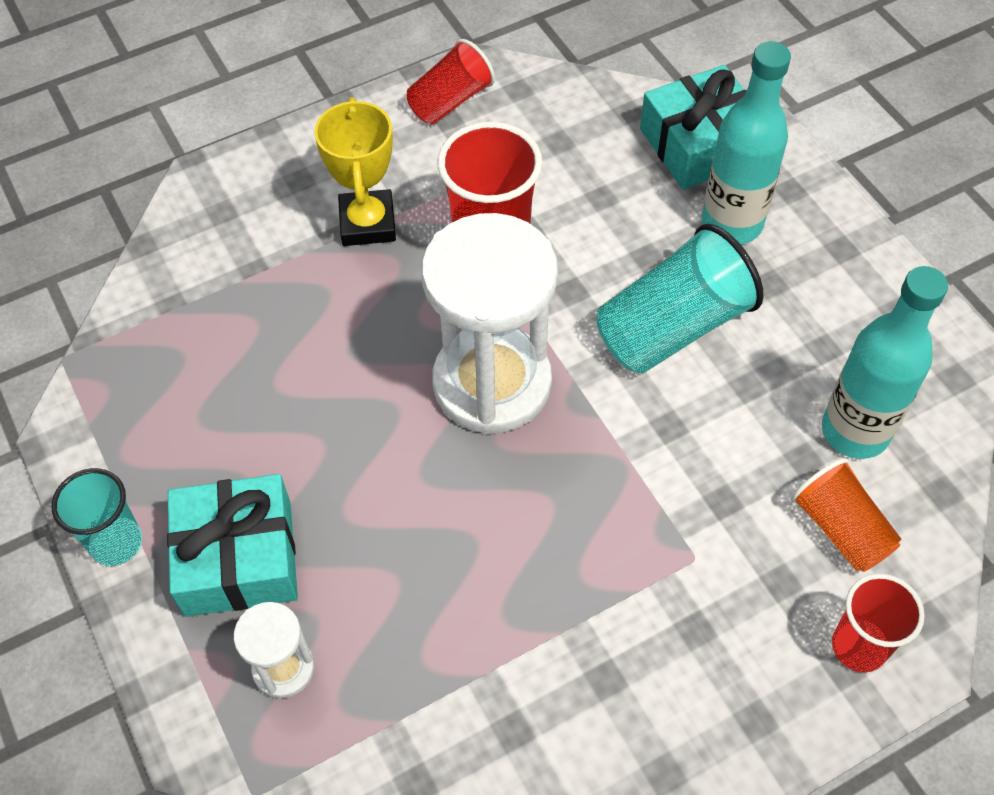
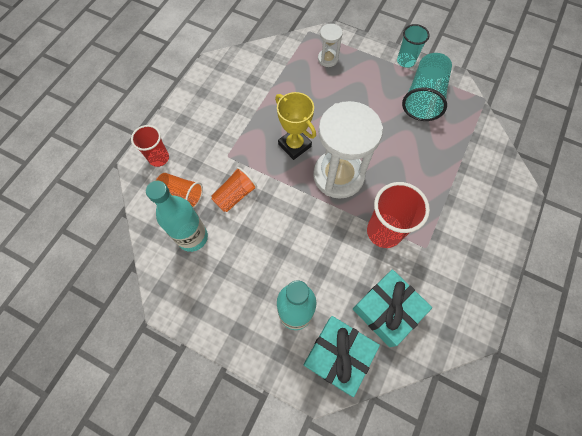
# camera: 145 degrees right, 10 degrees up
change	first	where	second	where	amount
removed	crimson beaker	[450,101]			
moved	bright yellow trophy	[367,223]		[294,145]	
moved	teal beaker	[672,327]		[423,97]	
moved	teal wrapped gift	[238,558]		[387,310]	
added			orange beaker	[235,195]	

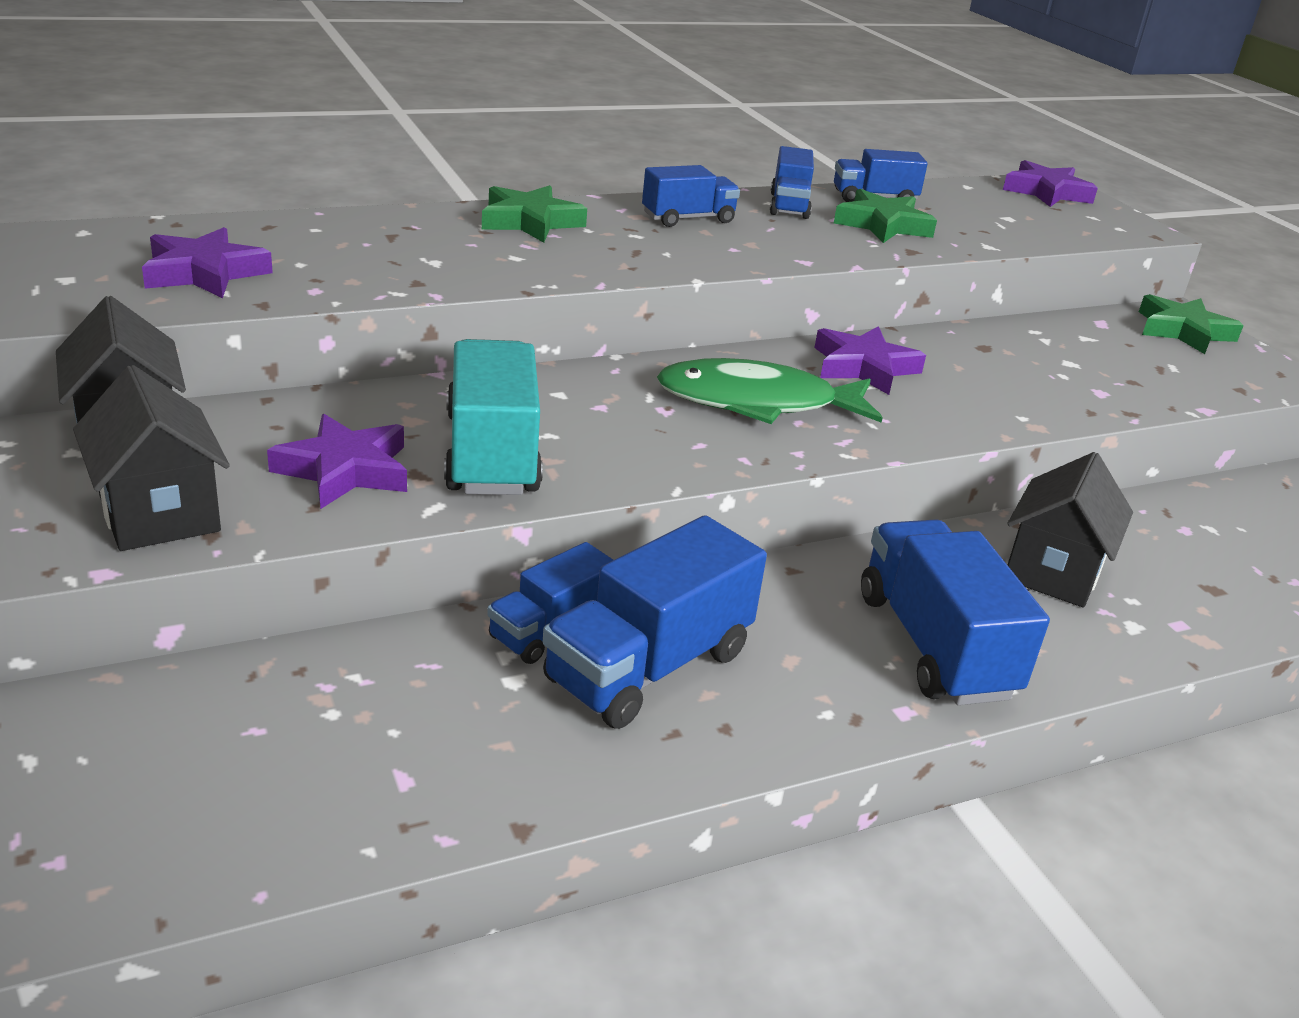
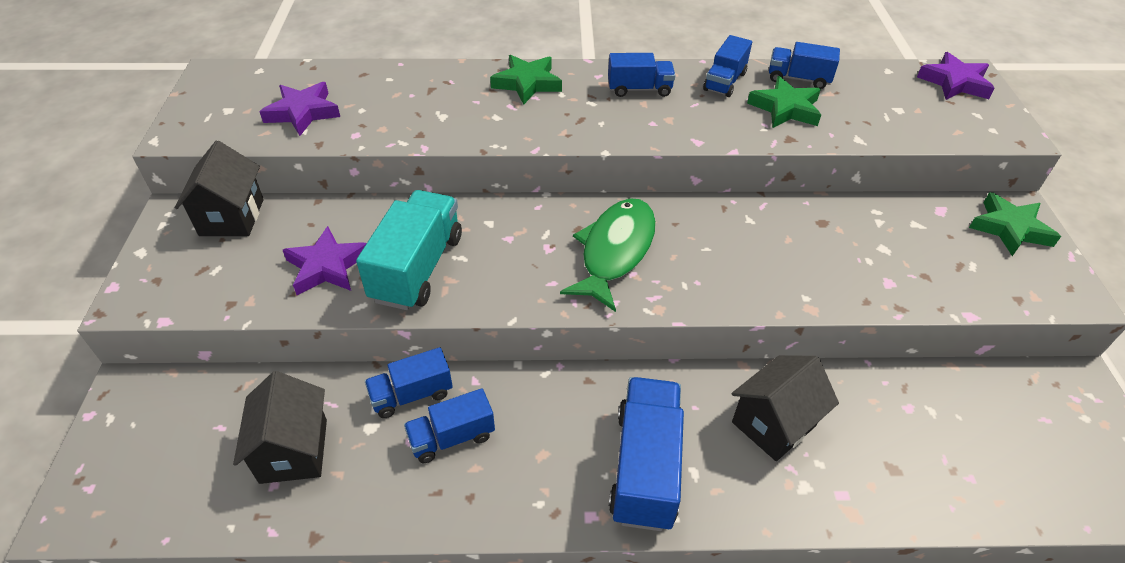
# camera: 25 degrees right, 15 degrees up
change	first	where	second	where	amount
removed	royal purple five-pointed star	[864,367]			
turned	green toy fish	[757,402]		[615,251]	90 degrees clockwise
moved	black toy house	[159,514]		[294,450]	
resized	blue truck	[649,667]		[452,437]	x0.60

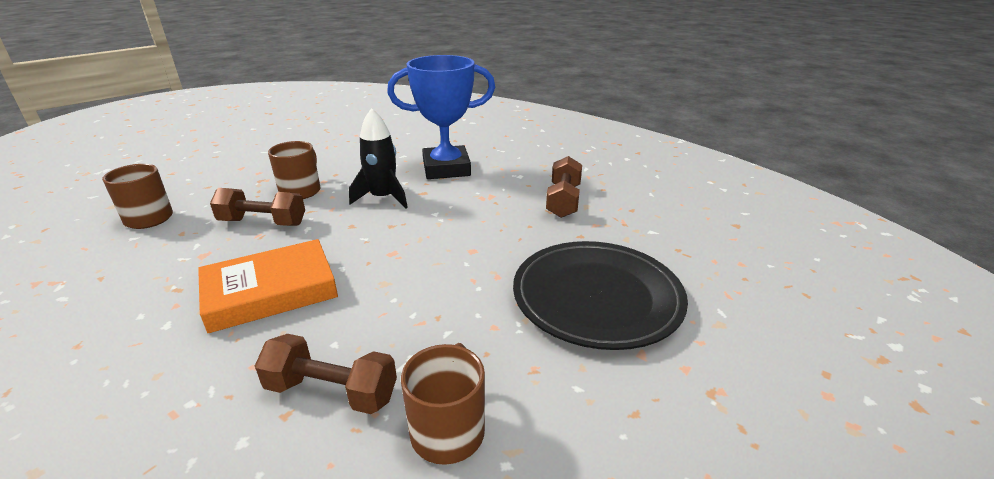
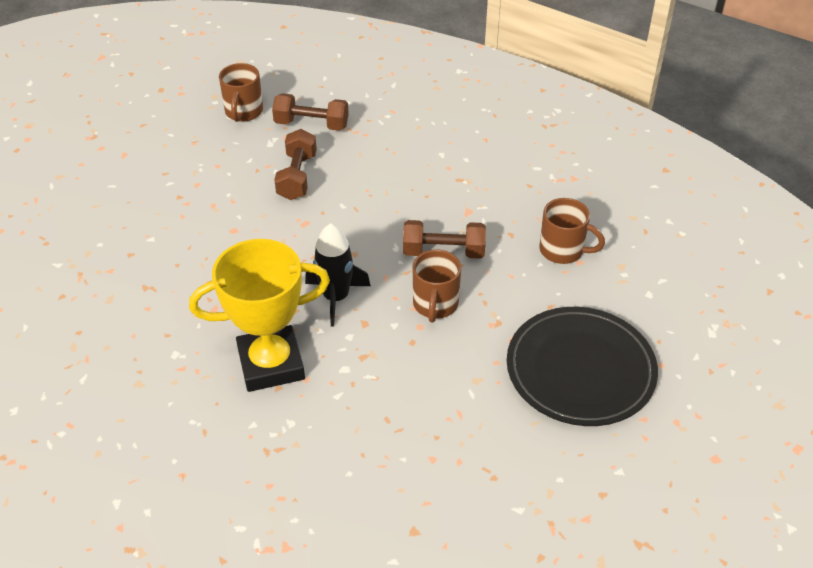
# camera: 175 degrees right, 15 degrees up
change	first	where	second	where	amount
recoloured	blue trophy	[446,168]	bright yellow trophy	[271,364]	
moved	brown hand weight	[563,201]		[297,176]	
removed	orange hardback	[270,291]			
moved	black flat dish	[597,298]		[580,370]	

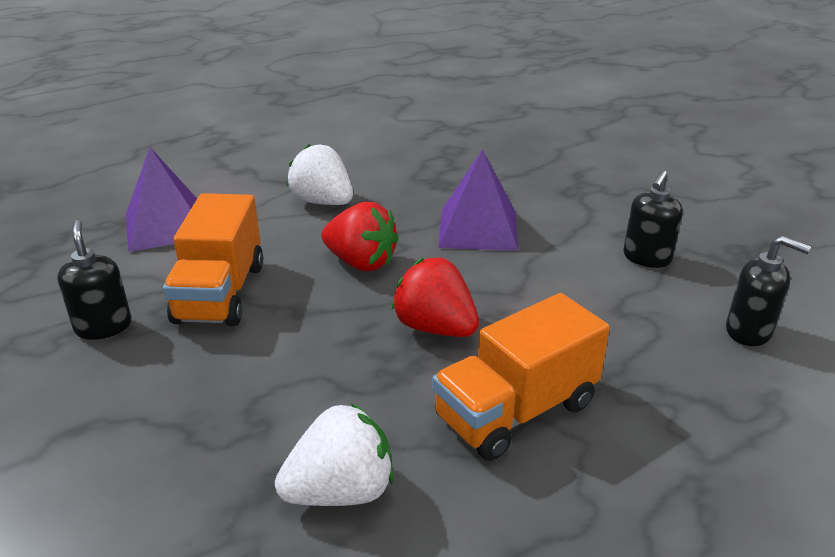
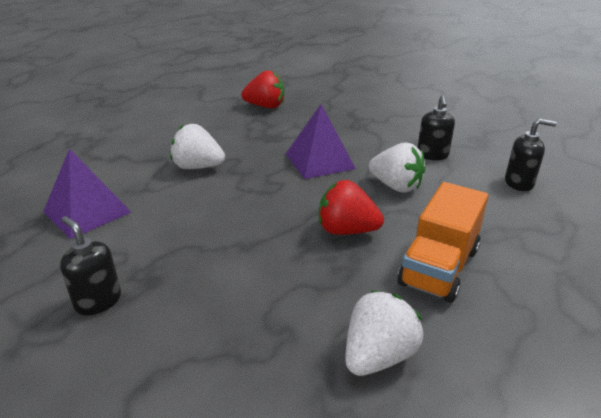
# camera: 25 degrees left, 0 degrees up
change	first	where	second	where	amount
removed	orange truck	[220,293]			
moved	crimson berry	[361,262]		[265,106]	
added			white berry	[396,186]	

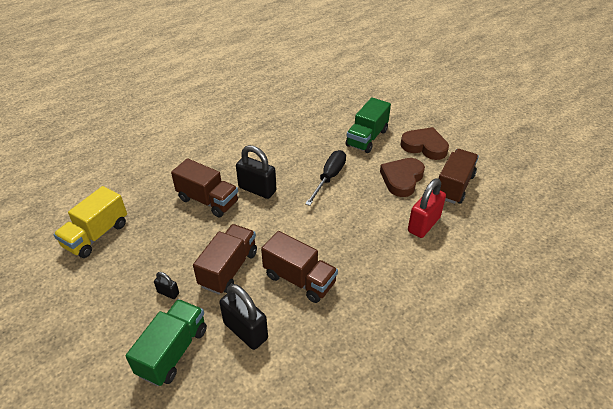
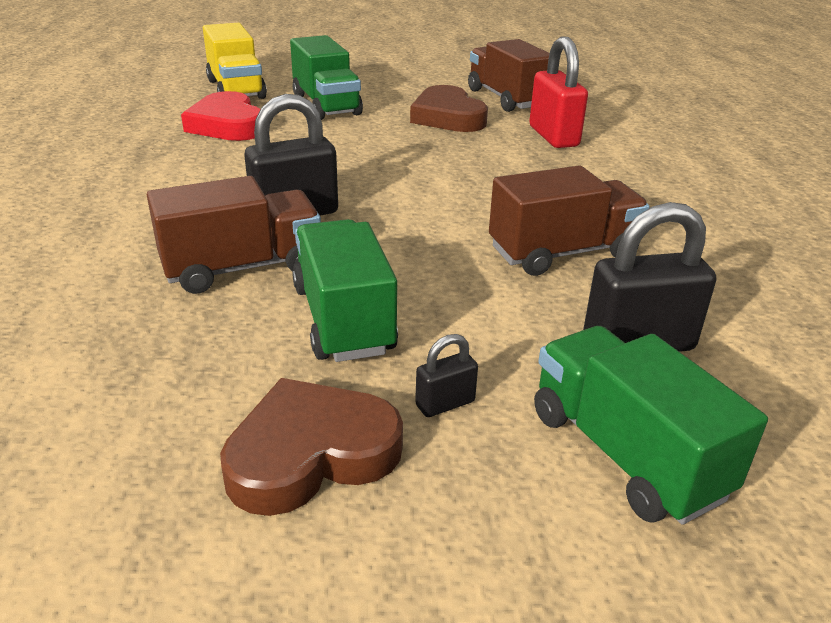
# camera: 55 degrees left, 10 degrees down
change	first	where	second	where	amount
moved	brown heart	[424,146]		[311,454]	
removed	black flat screwdriver	[329,177]			
moved	bright yellow truck	[96,235]		[236,89]	
removed	brown truck	[228,269]			
added			crimson heart	[227,125]	
added			green truck	[343,319]	

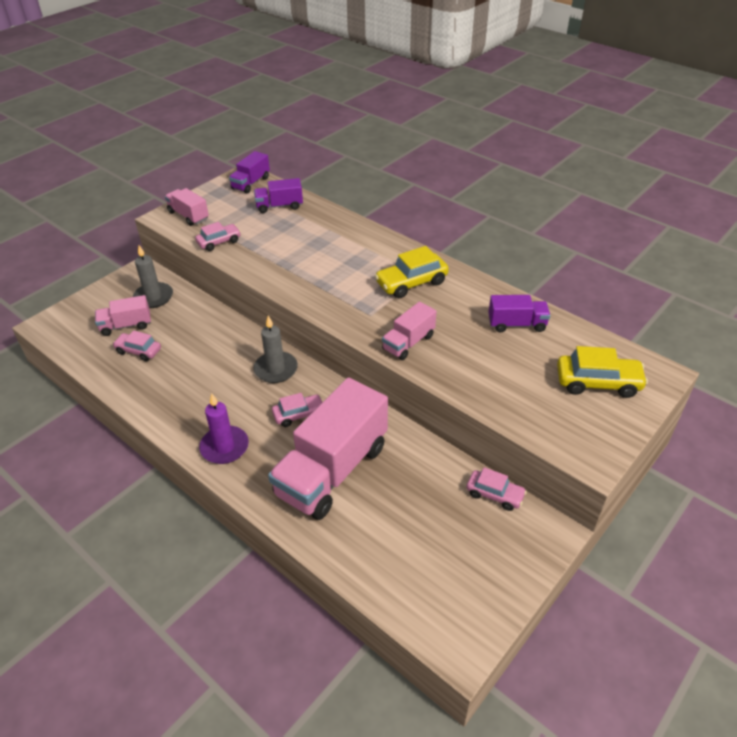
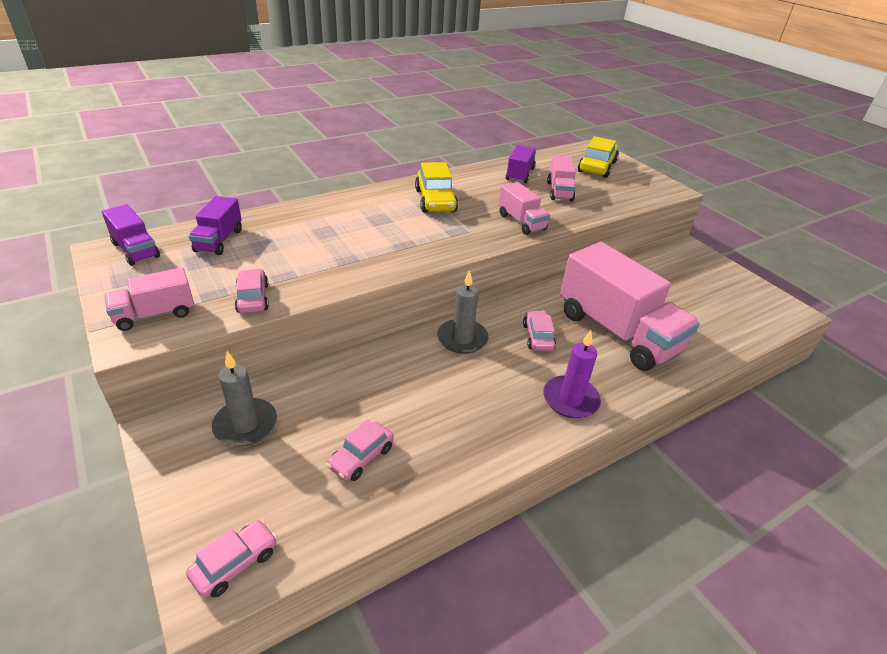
# camera: 75 degrees left, 5 degrees down
change	first	where	second	where	amount
moved	rose-pink truck	[126,325]		[559,191]	
moved	rose-pink car	[494,494]		[235,563]	

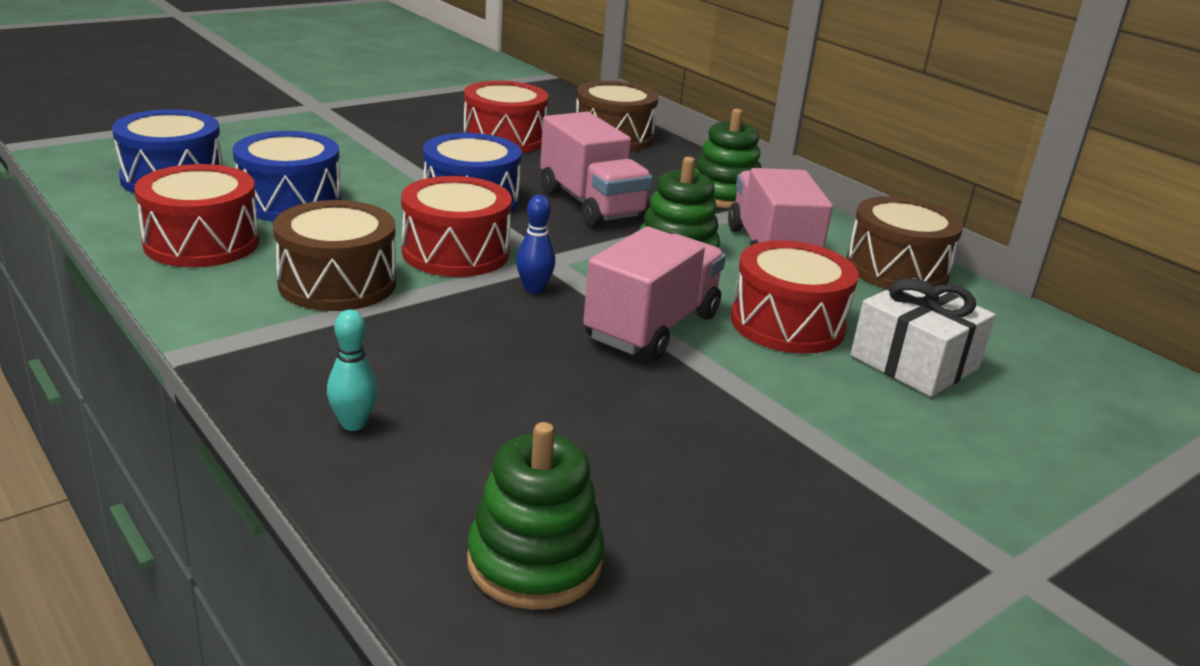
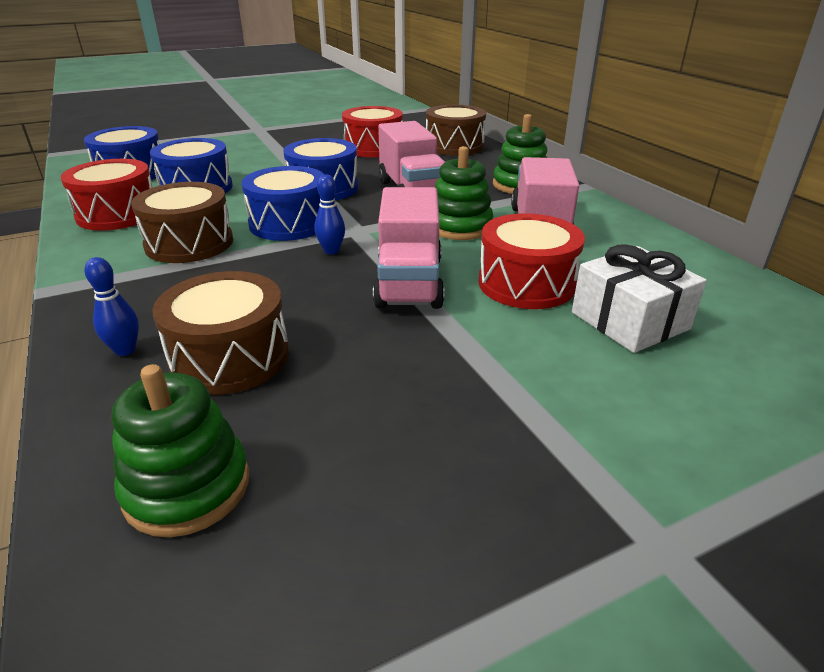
# camera: 15 degrees right, 5 degrees up
change	first	where	second	where	amount
recoloured	crimson snare drum	[455,252]	blue snare drum	[289,223]	
moved	brown snare drum	[896,269]		[230,357]	
turned	rose-pink truck	[652,327]		[409,282]	135 degrees clockwise
recoloured	teal bowling pin	[353,424]	blue bowling pin	[125,350]	

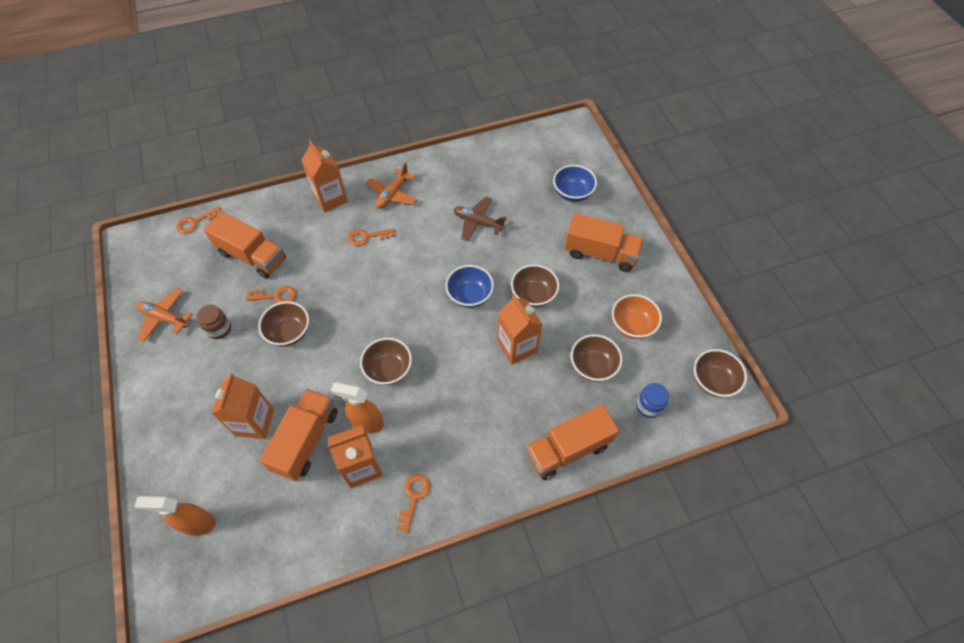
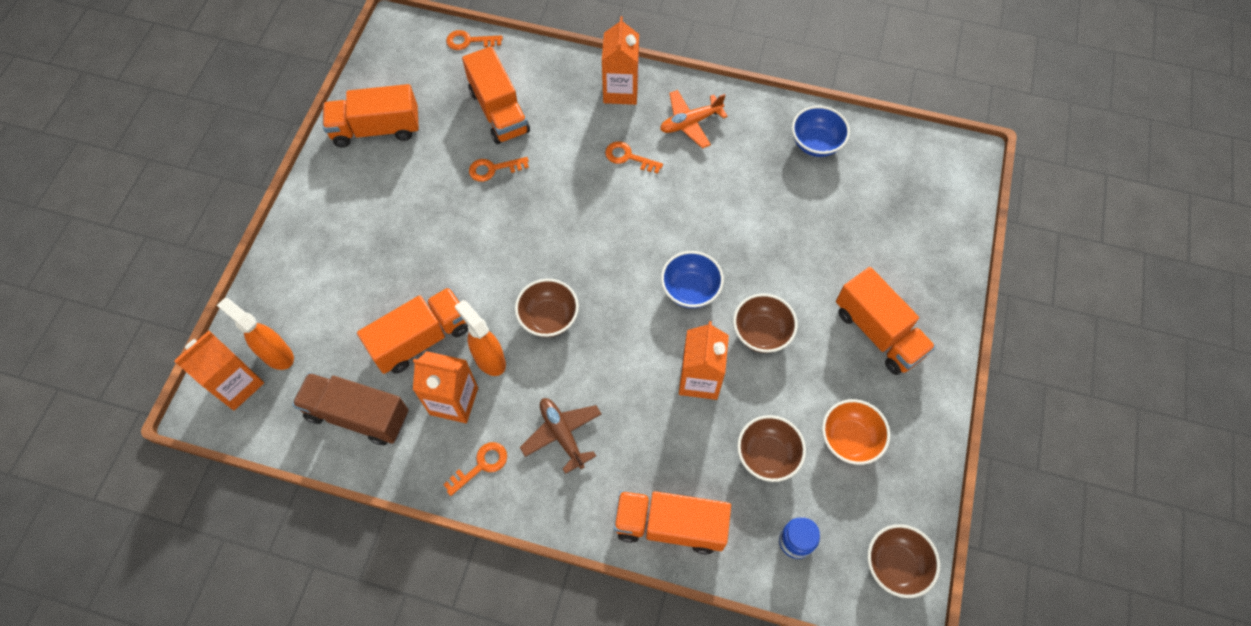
# camera: 35 degrees right, 5 degrees up
change	first	where	second	where	amount
moved	blue serving bowl	[572,193]		[816,143]	
moved	brown toy plane	[478,222]		[562,434]	
turned	orange key	[276,296]		[493,169]	135 degrees clockwise
replaced	orange toy plane	[164,318]	orange truck	[376,129]	
removed	brown serving bowl	[289,333]			
removed	brown jam jar	[219,329]			
moved	orange milk carton	[254,422]		[237,385]	
added			brown truck	[358,415]	

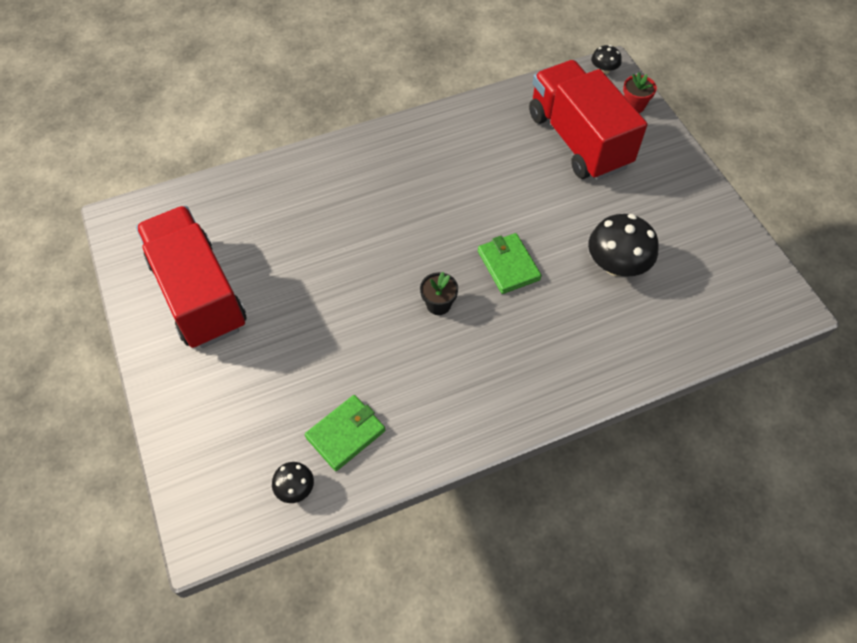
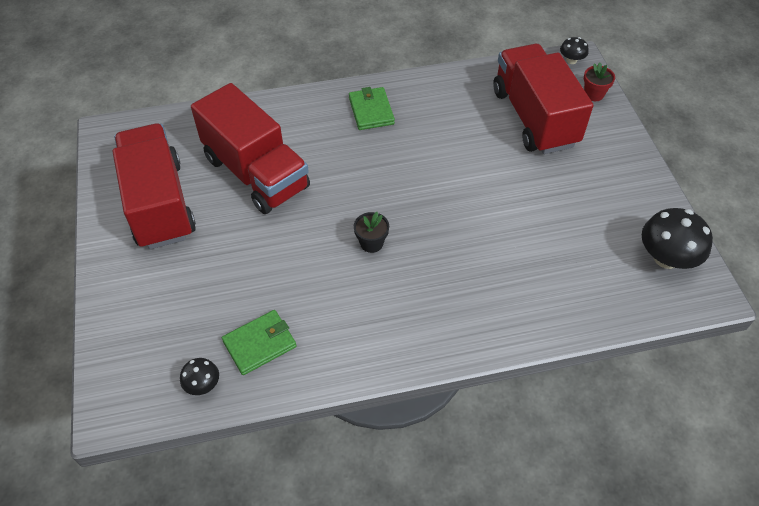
# camera: 10 degrees right, 5 degrees down
change	first	where	second	where	amount
moved	black mushroom	[616,265]		[666,258]	
moved	green billfold	[508,265]		[371,111]	
added			crimson truck	[256,173]	

